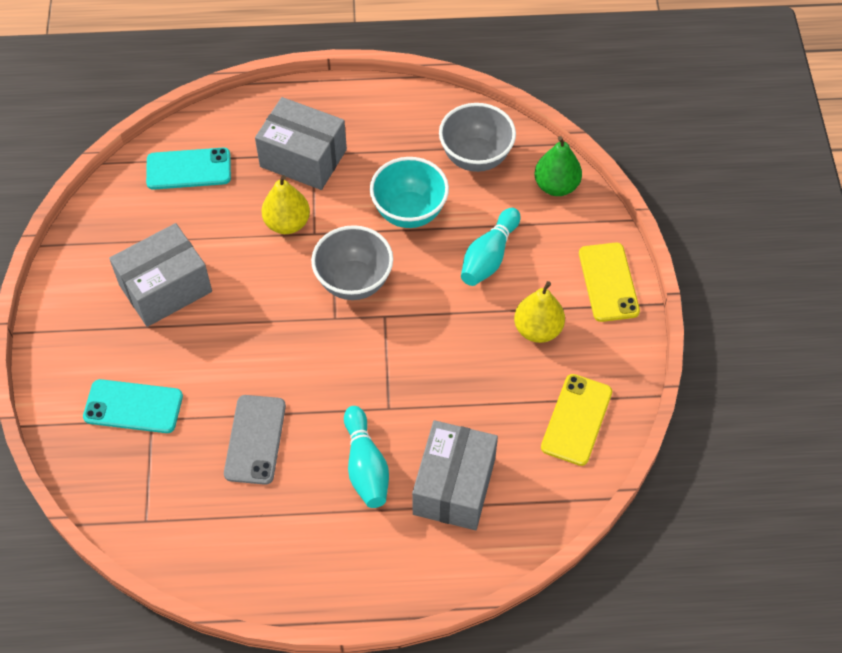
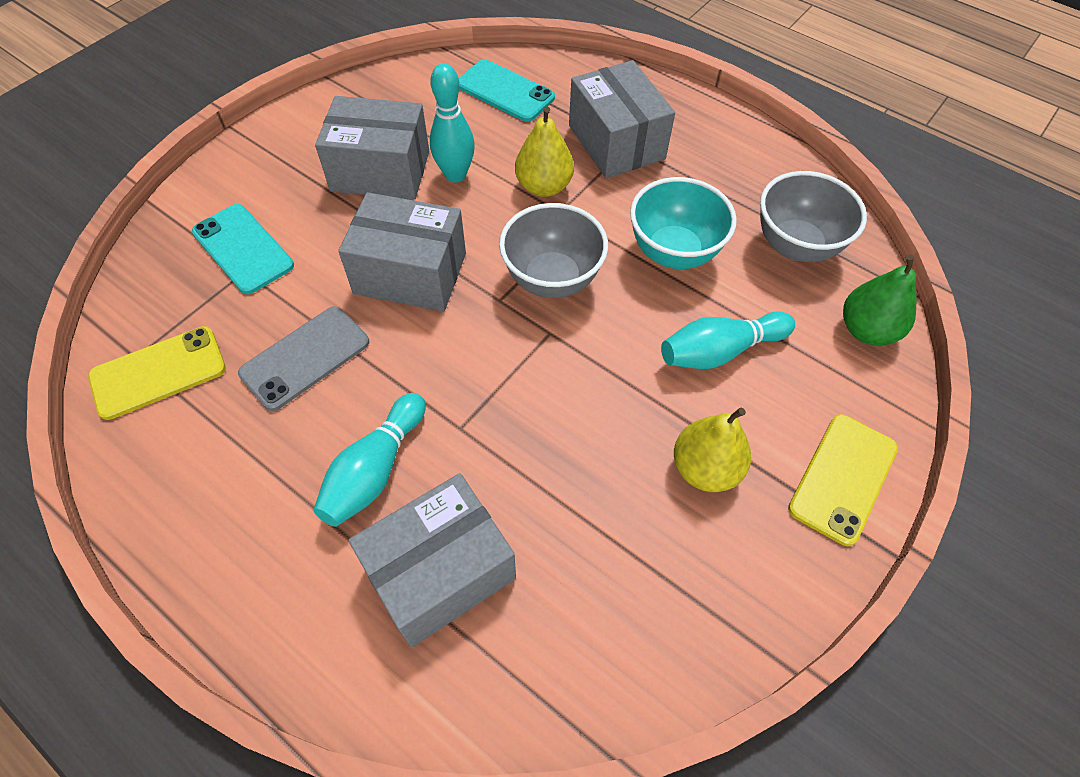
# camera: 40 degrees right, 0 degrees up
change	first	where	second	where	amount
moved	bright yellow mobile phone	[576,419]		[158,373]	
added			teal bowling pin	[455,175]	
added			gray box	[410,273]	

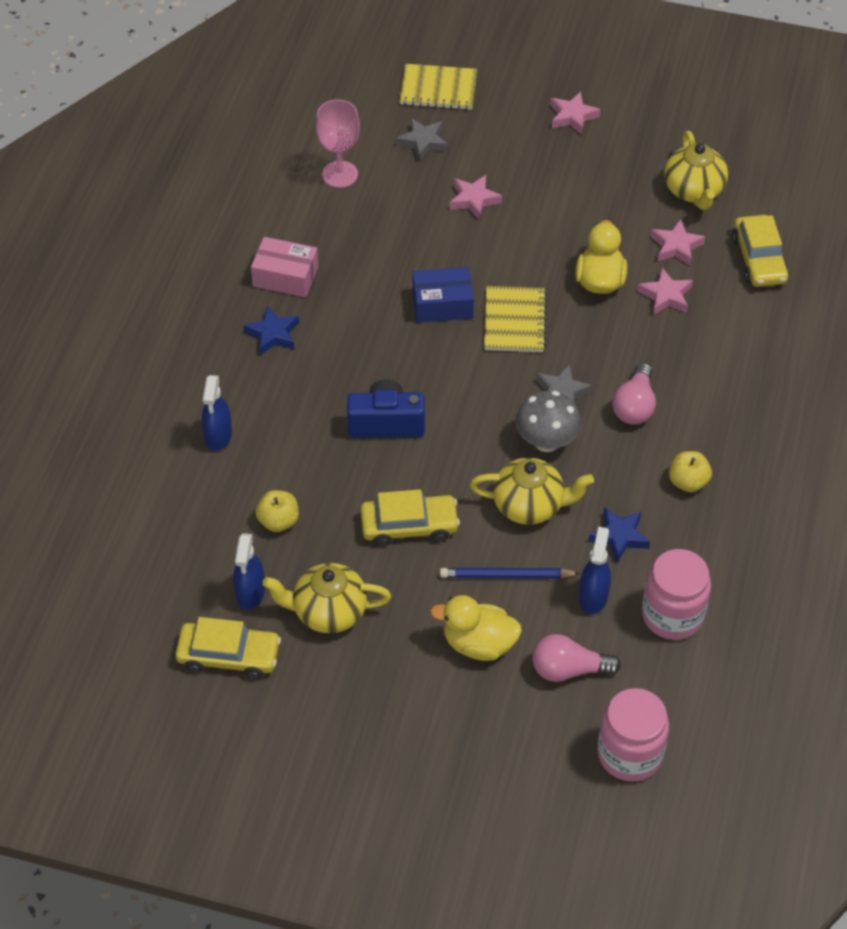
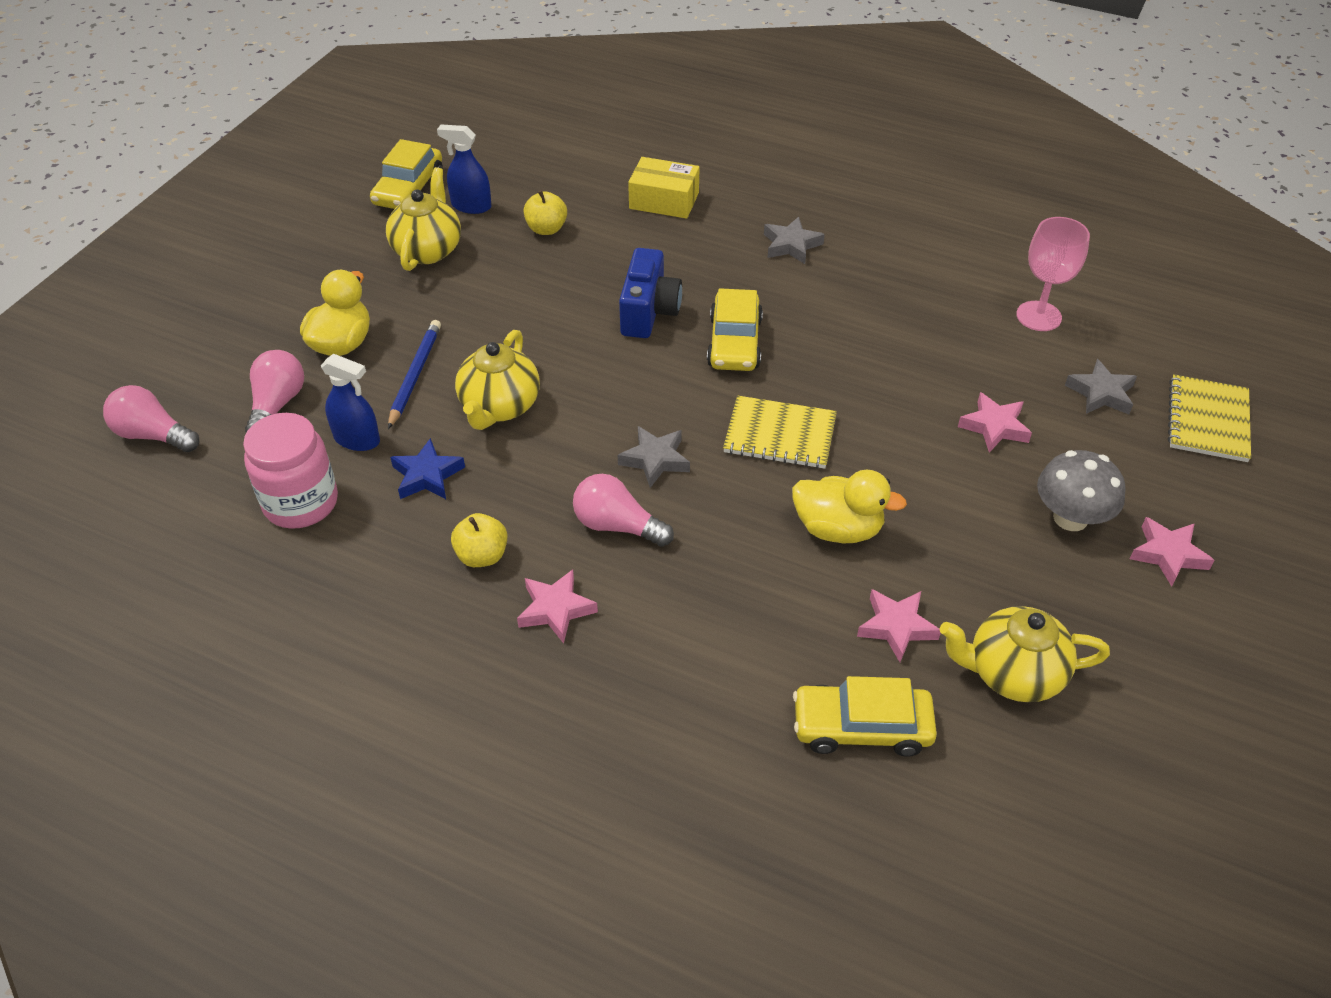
# camera: 100 degrees right, 5 degrees down
change	first	where	second	where	amount
removed	rose-pink box	[285,276]			
removed	blue box	[442,304]			
moved	rose-pink five-pointed star	[665,296]		[556,609]	
recoloured	blue five-pointed star	[273,334]	gray five-pointed star	[791,245]	
replaced	blue spray bottle	[218,436]	bright yellow box	[664,200]	
moved	gray mushroom	[546,441]		[1070,518]	
moved	bright yellow car	[409,526]		[734,342]	
replaced	rose-pink jam jar	[629,754]	rose-pink bulb	[153,435]	

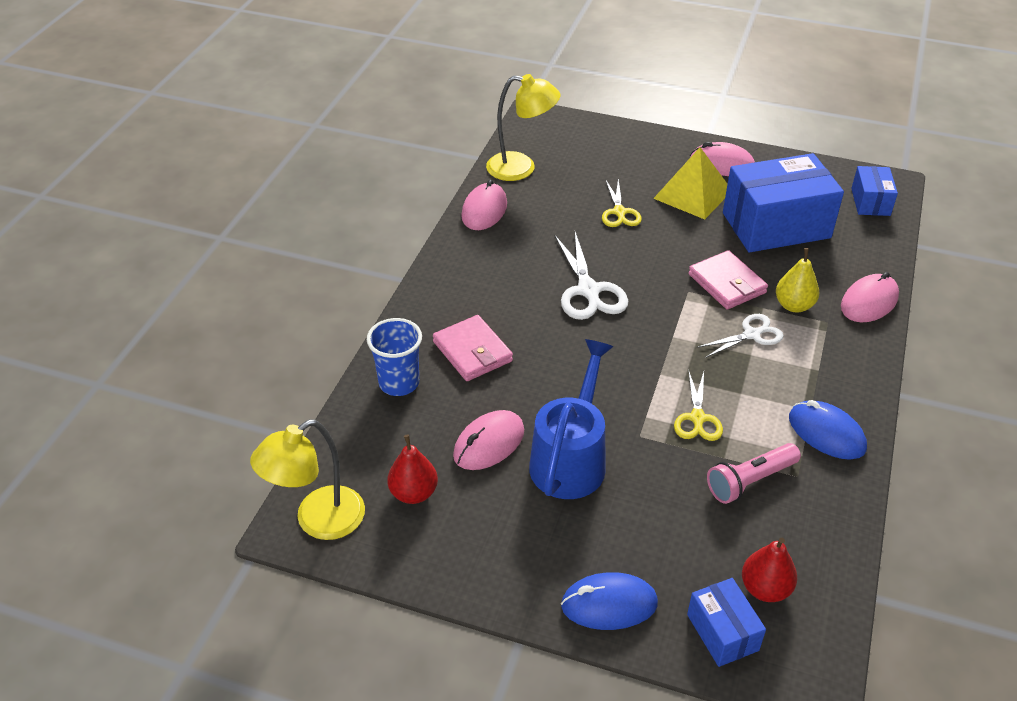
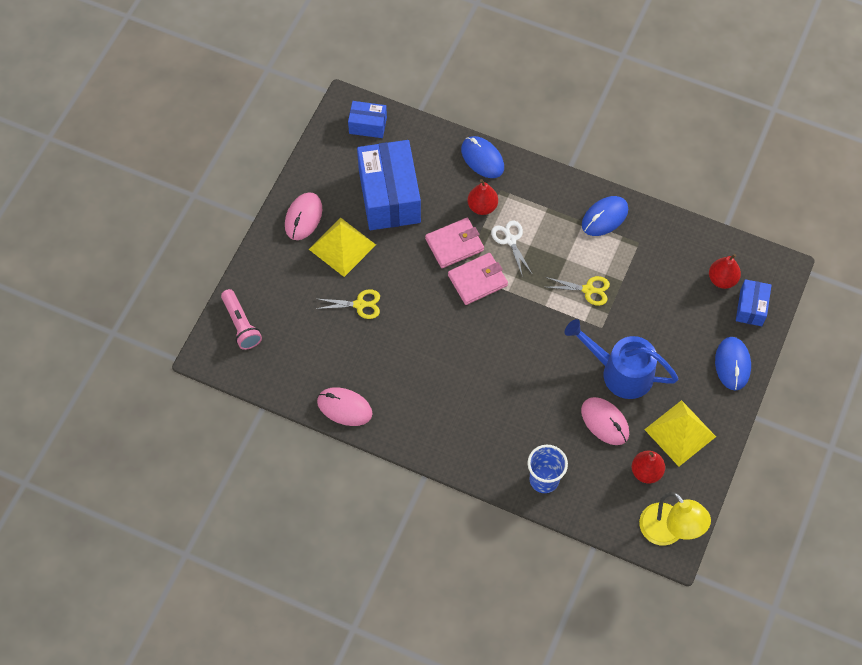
# camera: 85 degrees left, 20 degrees up
change	first	where	second	where	amount
removed	bright yellow reading lamp	[521,168]			
removed	white scissors	[589,291]			
recoloured	bright yellow toy pear	[794,305]	crimson toy pear	[482,206]	
recoloured	rose-pink mouse	[869,302]	blue mouse	[482,158]	
moved	rose-pink billfold	[472,352]		[477,280]	
moved	rose-pink pocket torch	[750,481]		[241,324]	
turned	blue box	[722,632]		[751,308]	60 degrees counterclockwise
added			bright yellow solid pyramid	[680,433]	

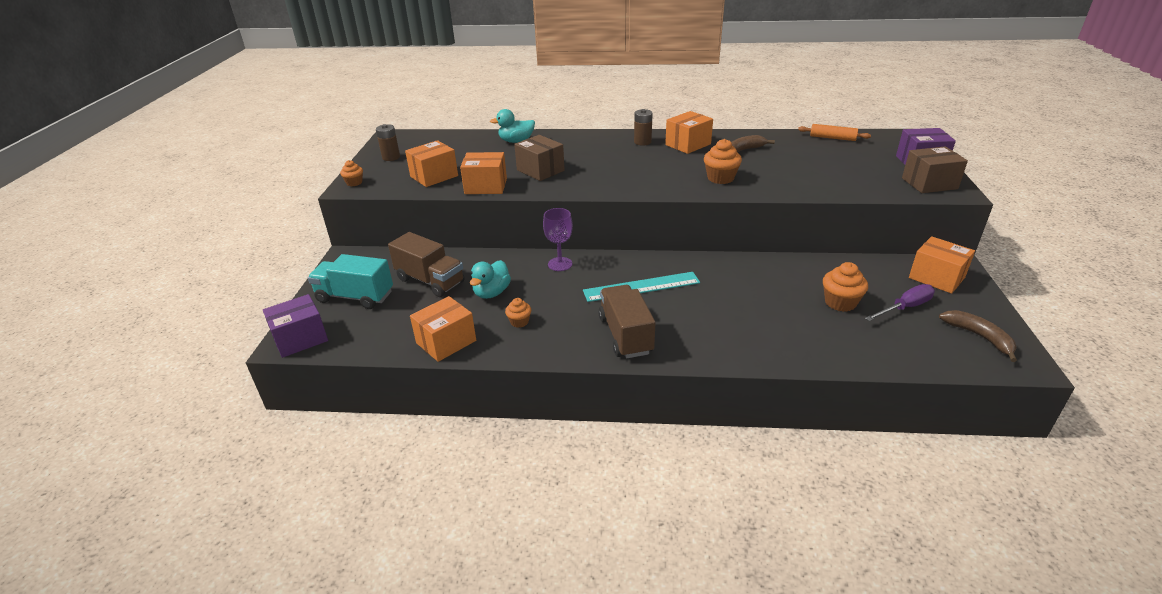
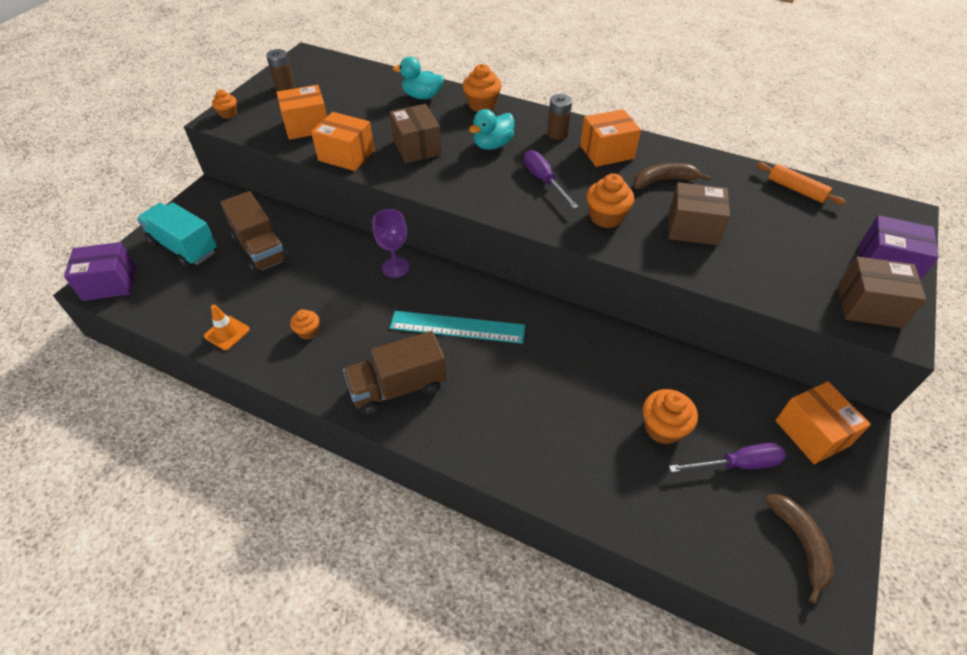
# camera: 20 degrees right, 15 degrees up
change	first	where	second	where	amount
moved	teal toy duck	[491,293]		[492,145]	
turned	brown truck	[625,335]		[398,388]	120 degrees counterclockwise
replaced	orange box	[446,342]	orange safety cone	[227,333]	
added			orange muffin	[482,105]	
added			royal purple flat screwdriver	[544,181]	
added			brown box	[692,228]	

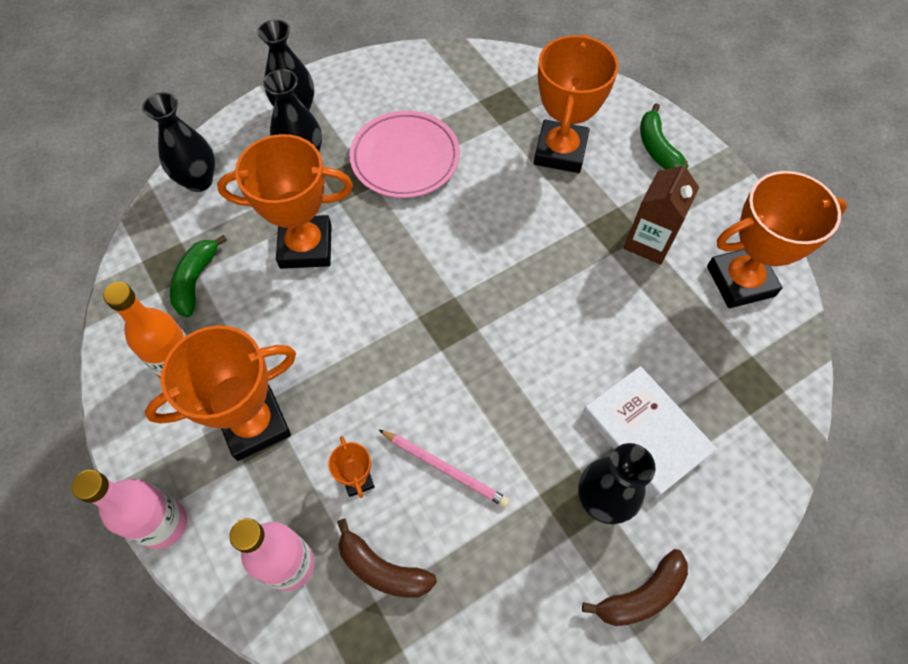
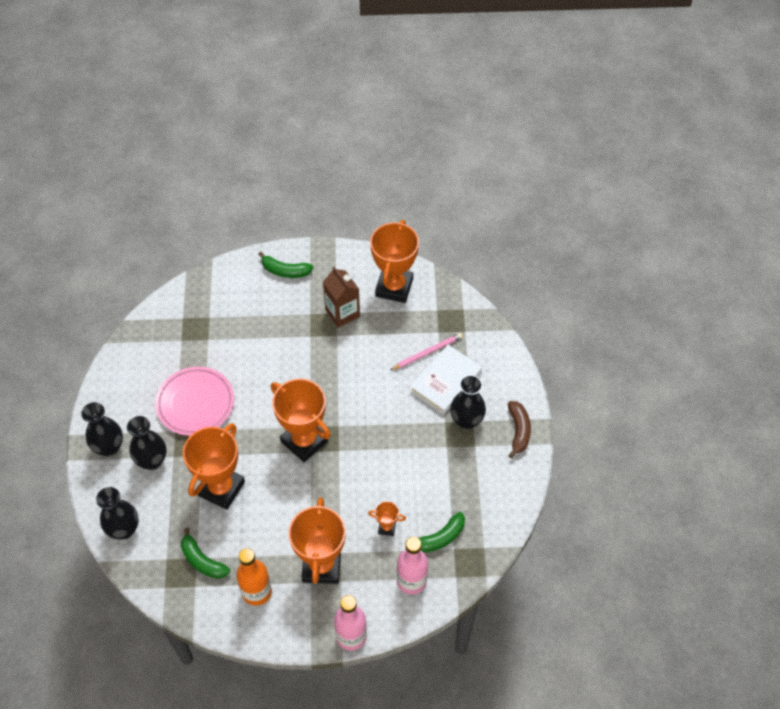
# camera: 60 degrees left, 5 degrees down
change	first	where	second	where	amount
moved	orange trophy	[560,151]		[304,441]	
turned	white hardback	[645,432]		[445,381]	45 degrees counterclockwise
moved	rose-pink wooden pencil	[445,468]		[427,353]	
recoloured	brown toy banana	[382,569]	green toy banana	[440,538]	

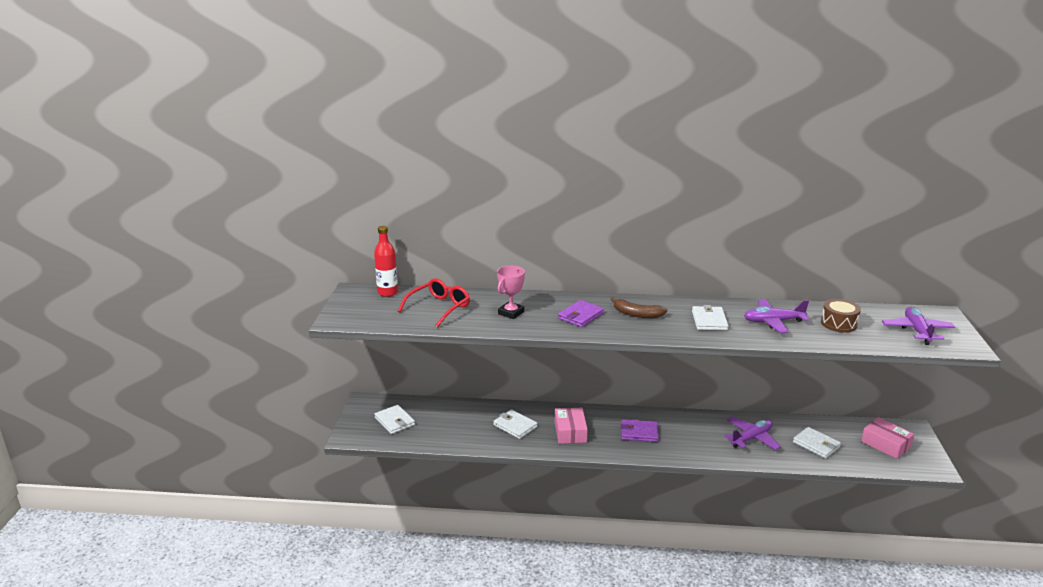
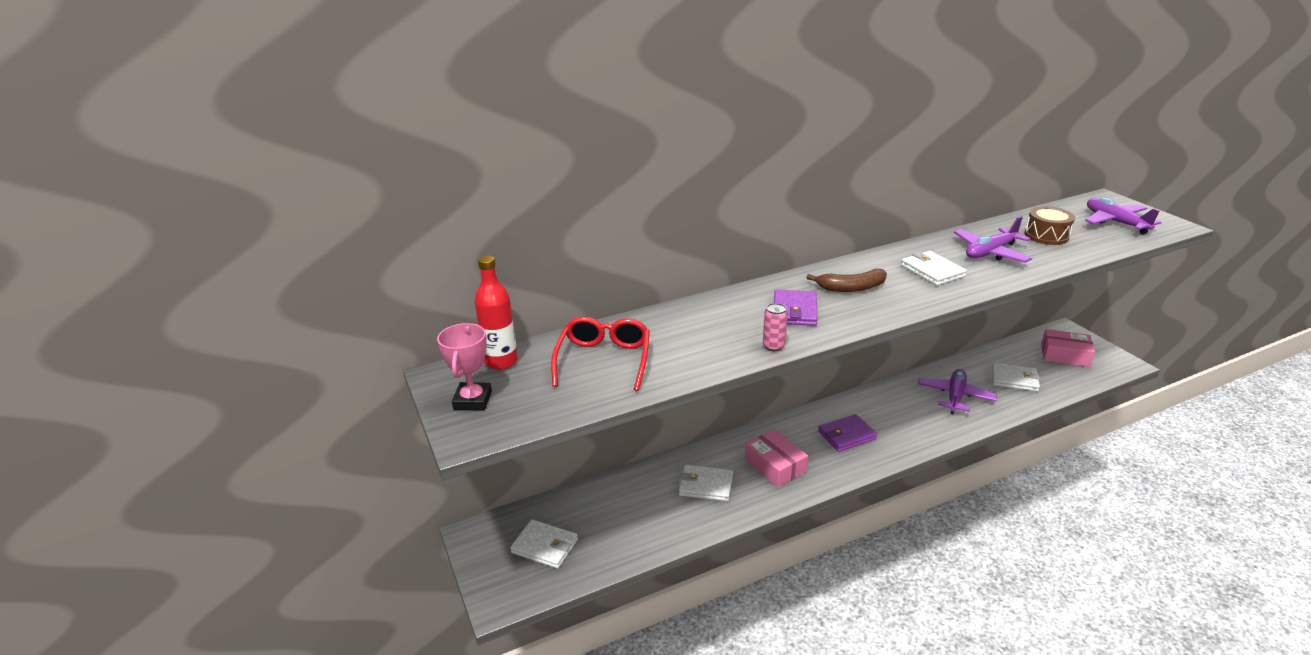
# camera: 30 degrees left, 5 degrees up
change	first	where	second	where	amount
moved	rose-pink trophy	[511,313]		[472,400]	
added			rose-pink tin	[773,346]	

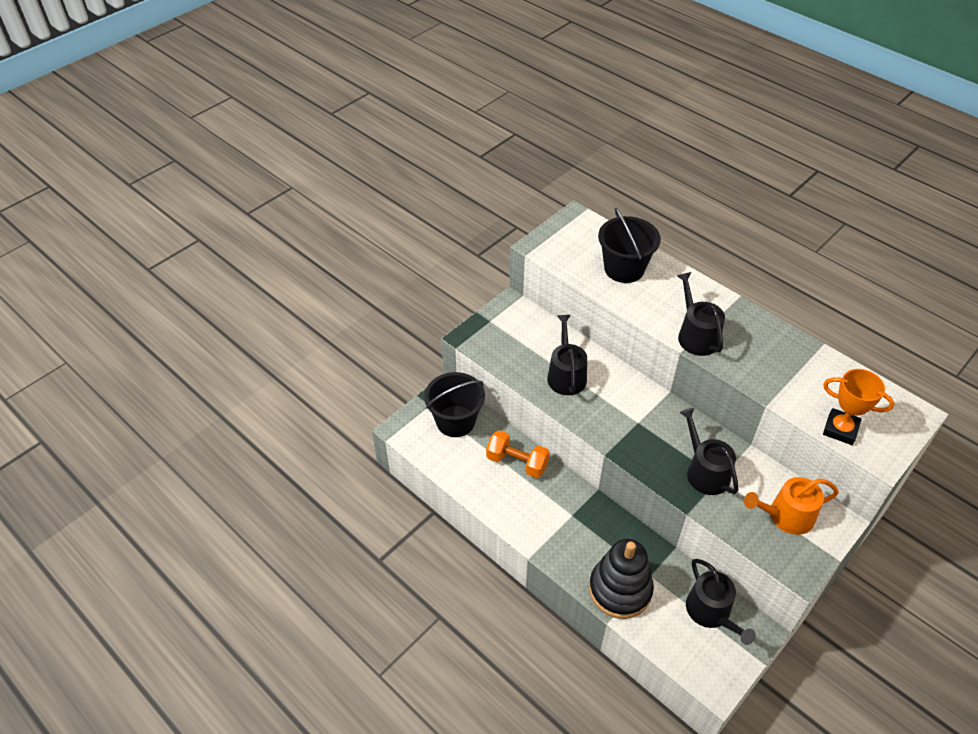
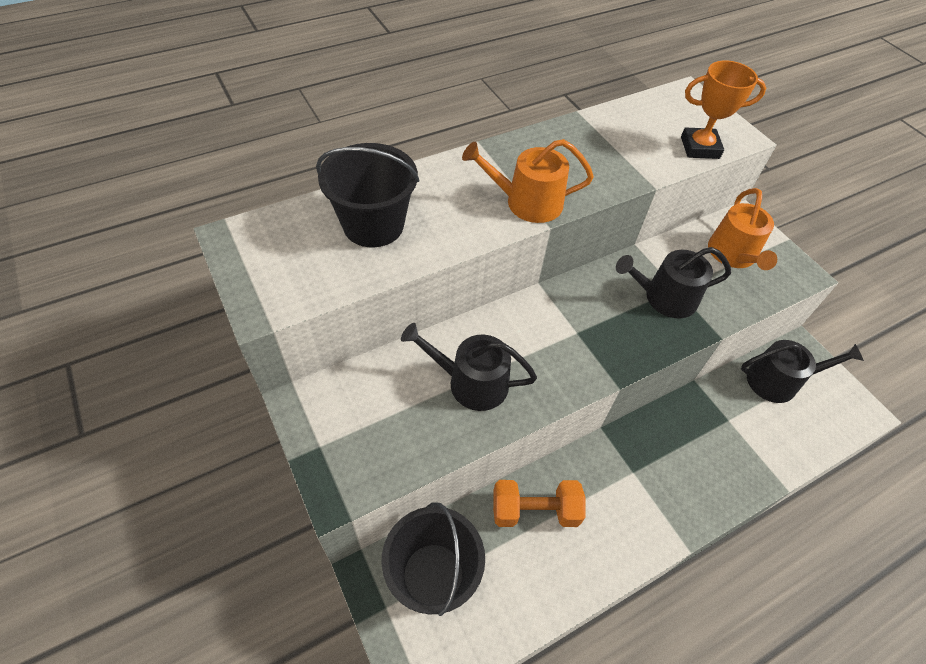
# camera: 75 degrees left, 5 degrees up
change	first	where	second	where	amount
recoloured	black watering pot	[696,335]	orange watering pot	[527,202]	
turned	orange trophy	[840,429]		[700,148]	45 degrees clockwise
turned	orange hand weight	[517,462]		[535,511]	45 degrees clockwise
removed	black stacking rings	[620,589]			

